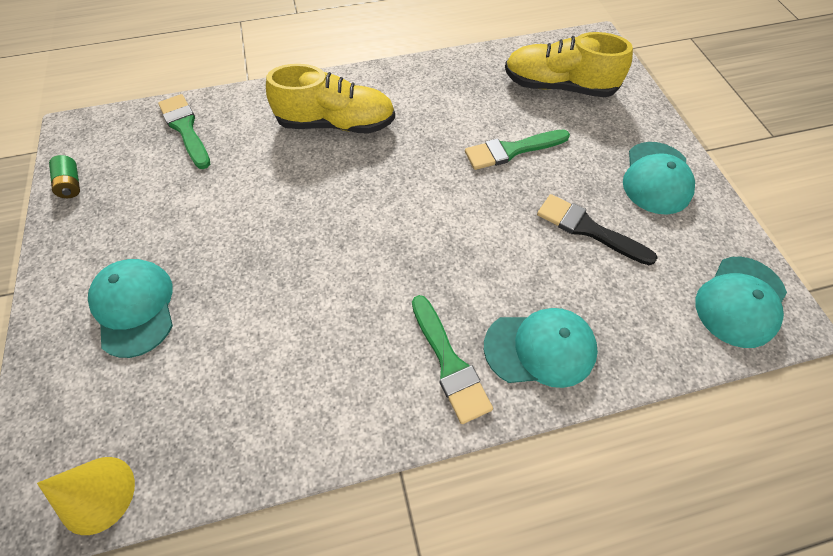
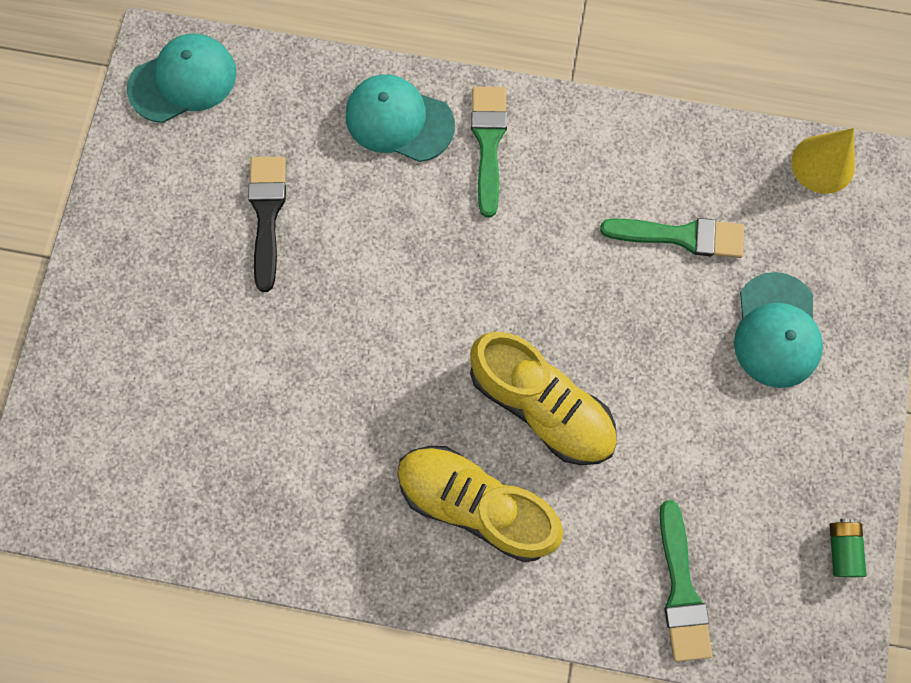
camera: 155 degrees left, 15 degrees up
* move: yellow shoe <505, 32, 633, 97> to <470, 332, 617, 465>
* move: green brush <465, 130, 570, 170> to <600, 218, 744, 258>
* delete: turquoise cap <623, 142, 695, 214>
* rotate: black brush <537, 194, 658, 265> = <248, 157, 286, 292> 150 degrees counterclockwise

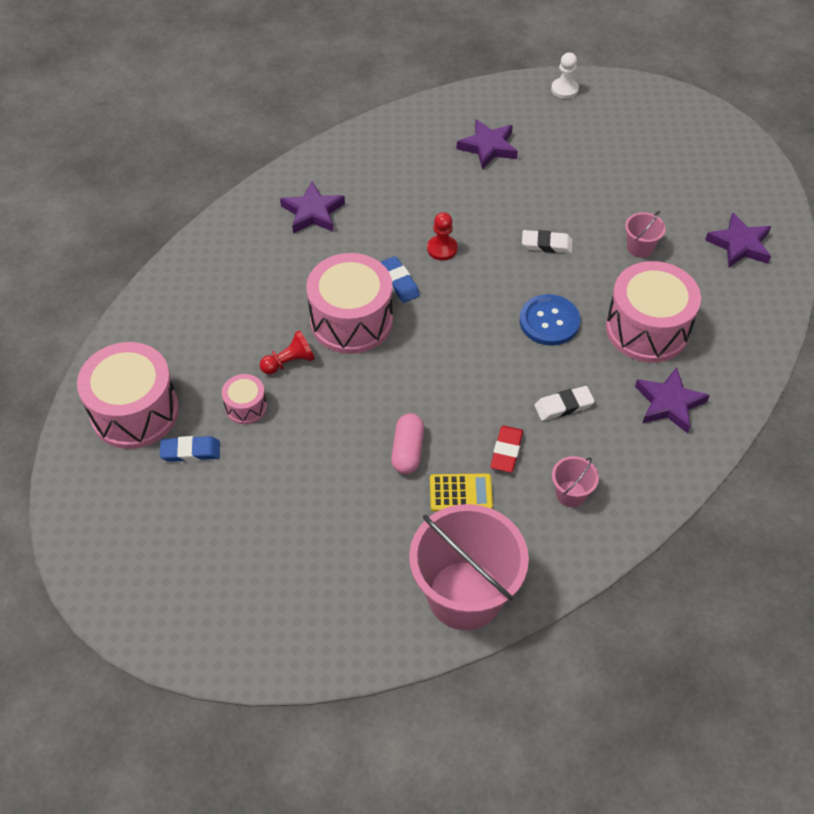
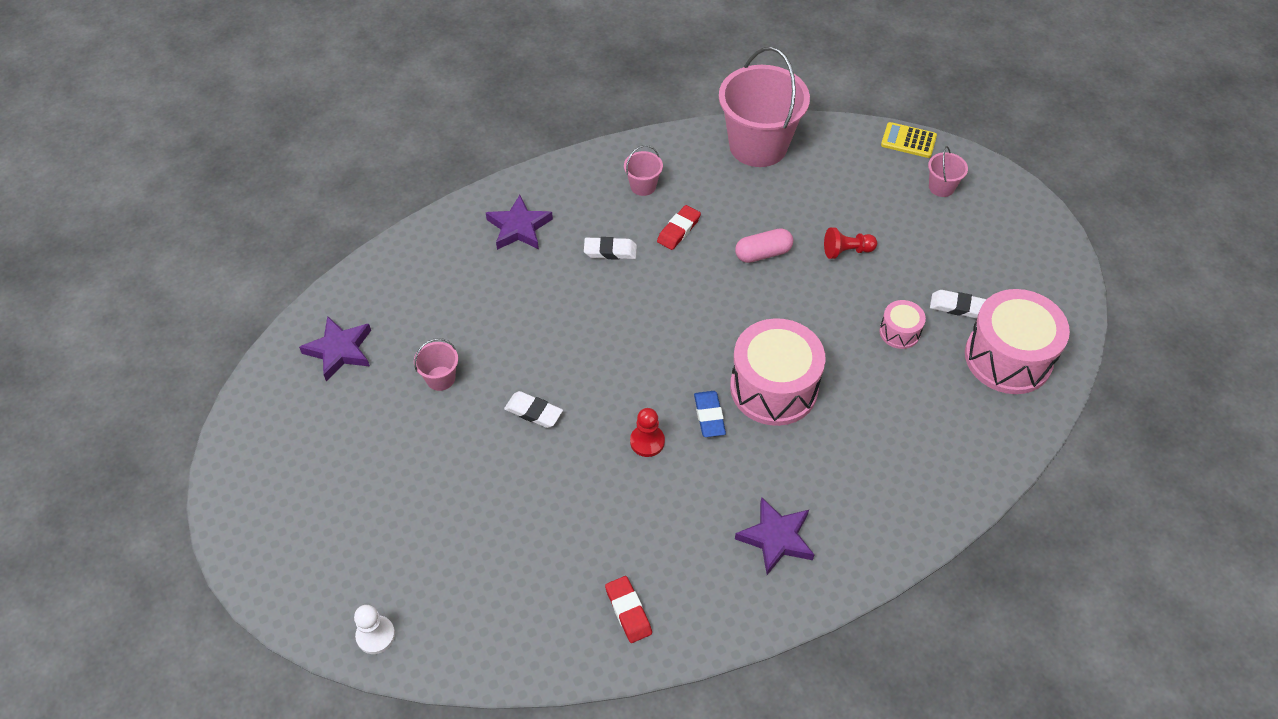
camera: 160 degrees left, 0 degrees up
* delete: purple star <456, 119, 518, 169>
* delete: pink drum <606, 261, 701, 362>
* delete: blue button <520, 294, 580, 346>
* move: red pawn <260, 330, 315, 375> to <824, 227, 877, 259>
* rotate: pink capsule <391, 413, 424, 474> = <735, 228, 793, 263> 45 degrees clockwise
* recolor: blue eraser <160, 436, 220, 462> to white eraser <930, 290, 987, 318>
* move: yellow calculator <430, 473, 493, 512> to <881, 122, 937, 158>
* insert: pink bucket <928, 146, 968, 197>
* insert: red eraser <605, 576, 652, 643>

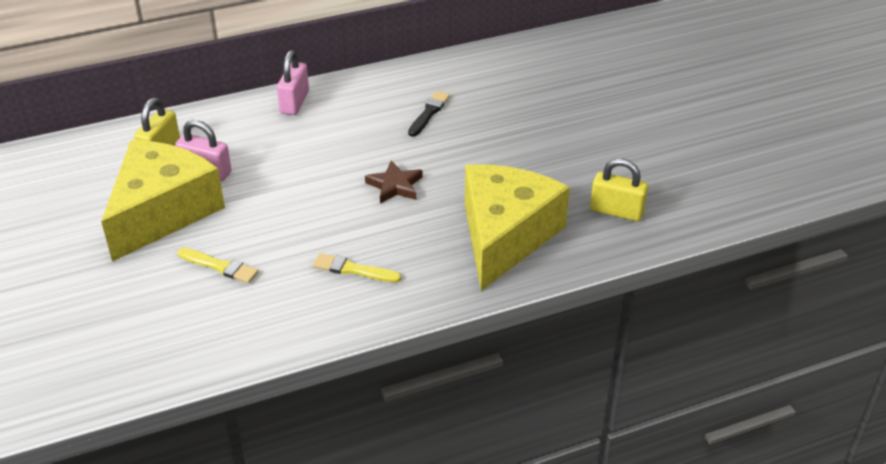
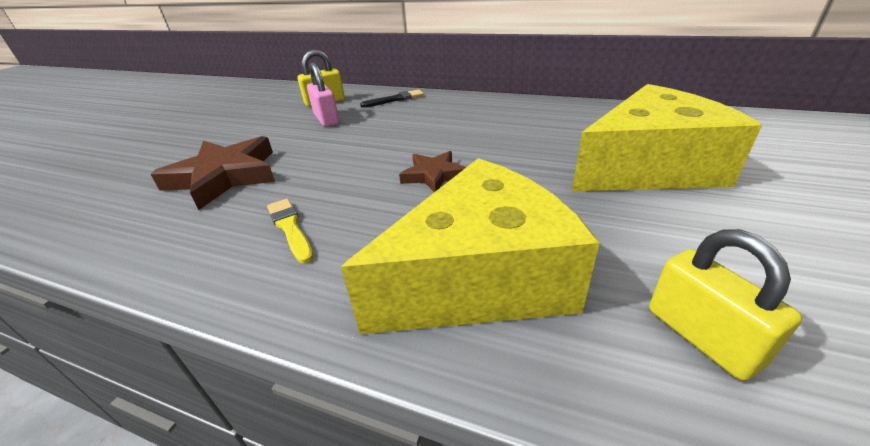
camera: 45 degrees right, 5 degrees down
* delete: pink padlock <277, 50, 309, 115>
* move: black brush <408, 91, 450, 137> to <360, 89, 424, 108>
* move: yellow cheese <101, 140, 225, 262> to <572, 84, 762, 191>
* replace: yellow brush <178, 248, 259, 283> to brown star <150, 136, 275, 210>

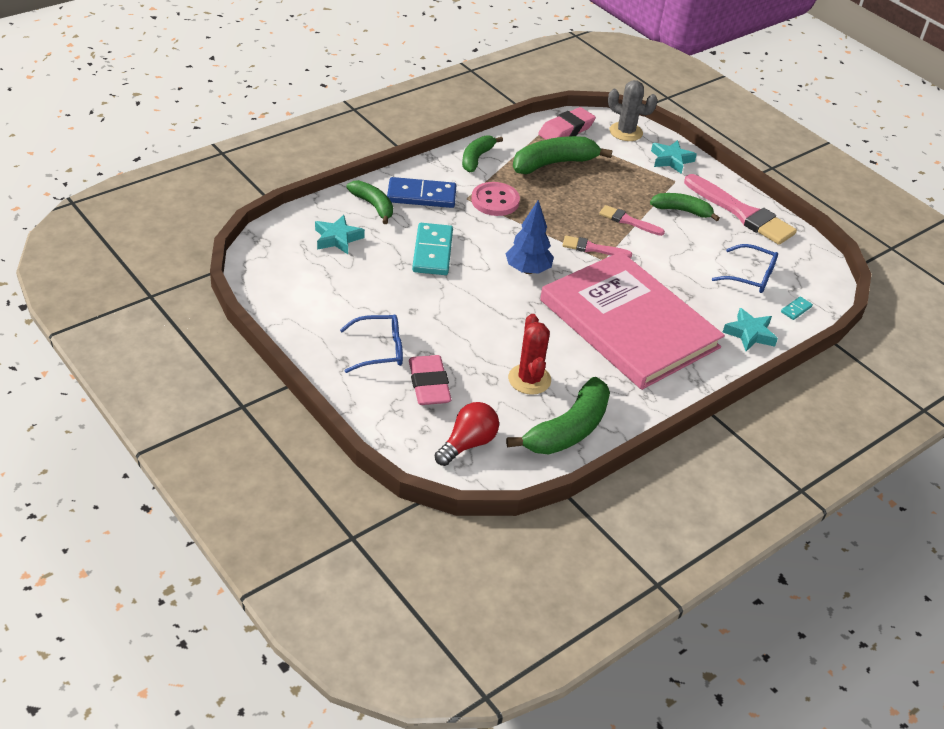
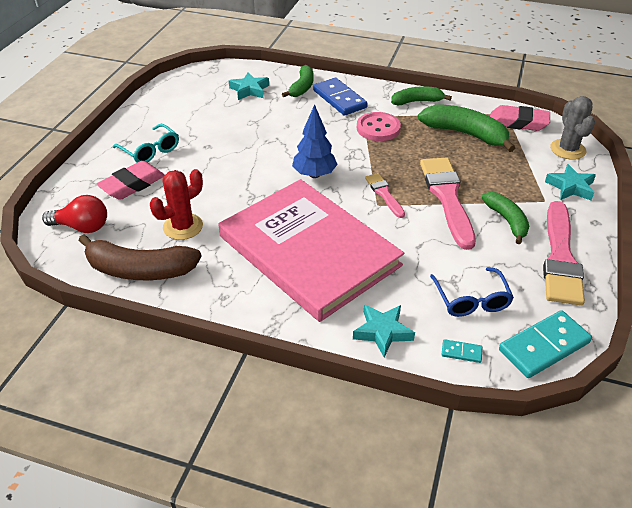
camera: 60 degrees right, 0 degrees up
* resize: pink brush <599, 205, 665, 236> = <420, 157, 476, 250> x1.93
* move: turquoise domino <412, 223, 453, 275> to <499, 310, 592, 378>
* rotate: pink book <540, 252, 725, 390> = <219, 179, 404, 322> 60 degrees counterclockwise
* recolor: blue glasses <340, 315, 403, 373> to turquoise glasses <113, 124, 179, 163>
* recolor: green banana <506, 377, 610, 455> to brown banana <78, 234, 202, 280>

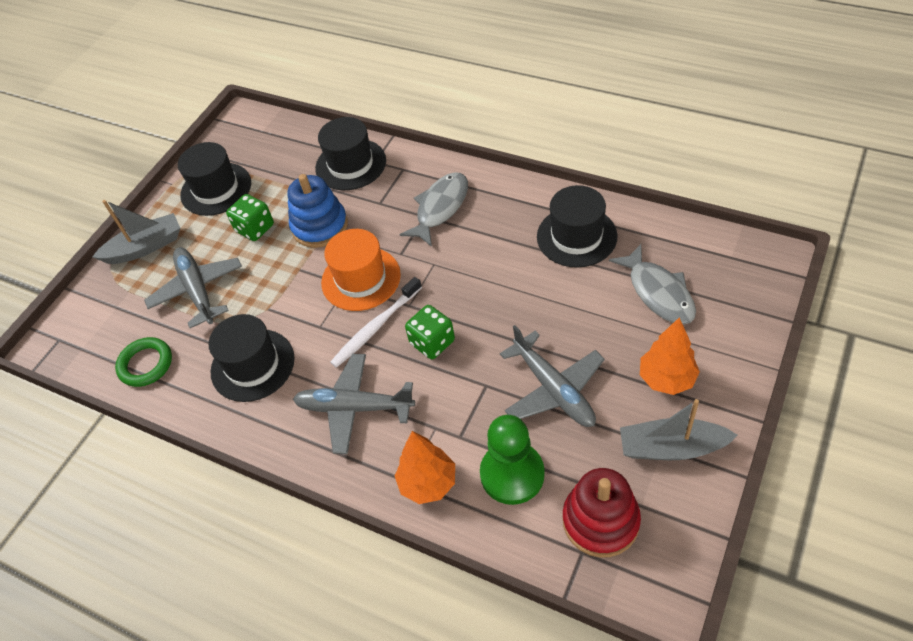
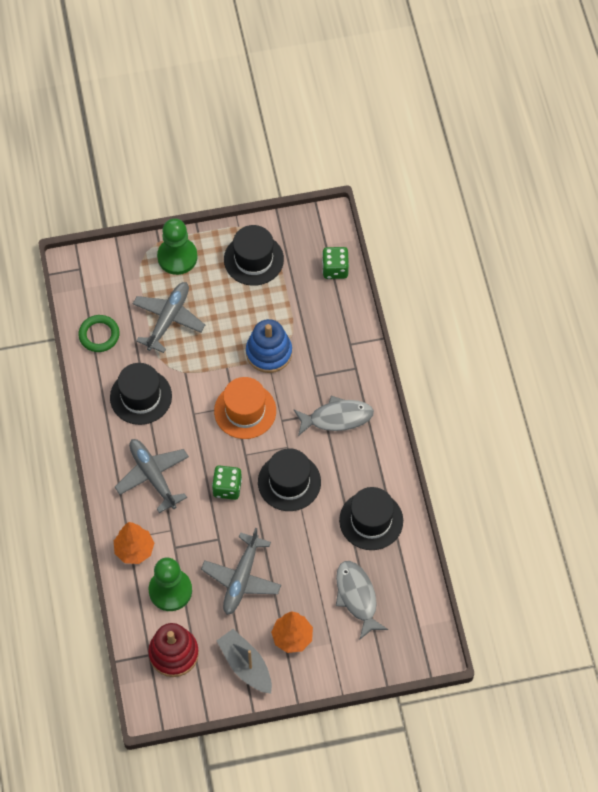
camera: 45 degrees right, 10 degrees up
* move: black hat <315, 117, 386, 190> to <258, 448, 321, 511>
* move: green dice <226, 194, 274, 241> to <322, 247, 349, 279>
* replace: grey boat <92, 200, 180, 264> to green pawn <157, 218, 198, 275>
* rotate: grey fish <609, 244, 696, 325> = <336, 561, 388, 640> 135 degrees clockwise
* delete: white toothbrush <330, 277, 422, 368>

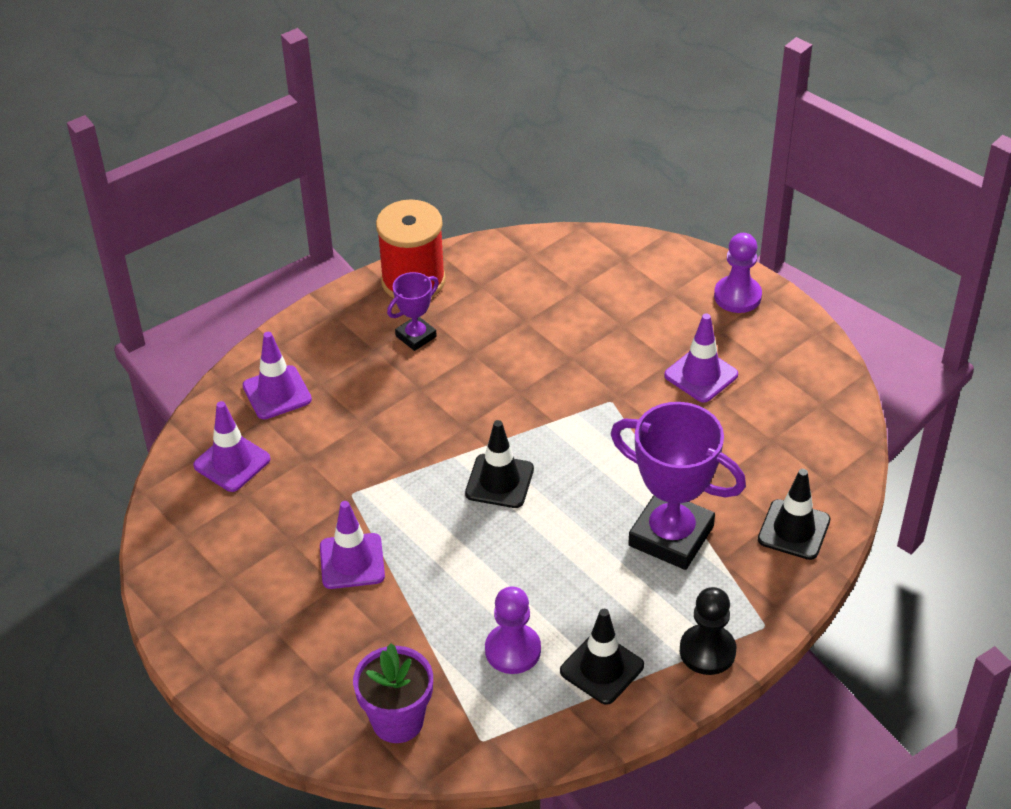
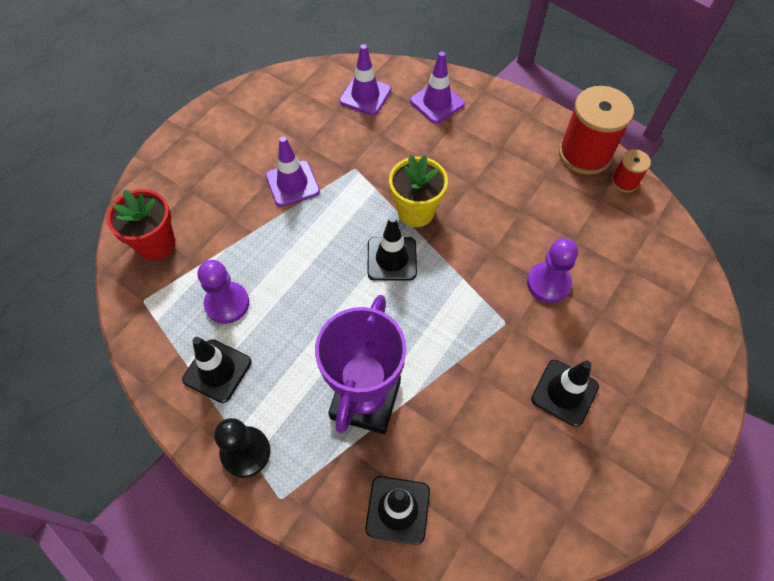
camera: 75 degrees right, 15 degrees up
* move: purple pawn <714, 233, 762, 313> to <527, 238, 578, 303>
* delete: purple trophy <387, 272, 439, 351>
* recolor: purple traffic cone <664, 313, 738, 403> to black traffic cone <531, 360, 599, 427>
* recolor: purple flower pot <353, 643, 433, 743> to red flower pot <107, 189, 175, 261>
* insert: red spool <612, 149, 651, 193>
* insert: yellow flower pot <389, 155, 448, 227>

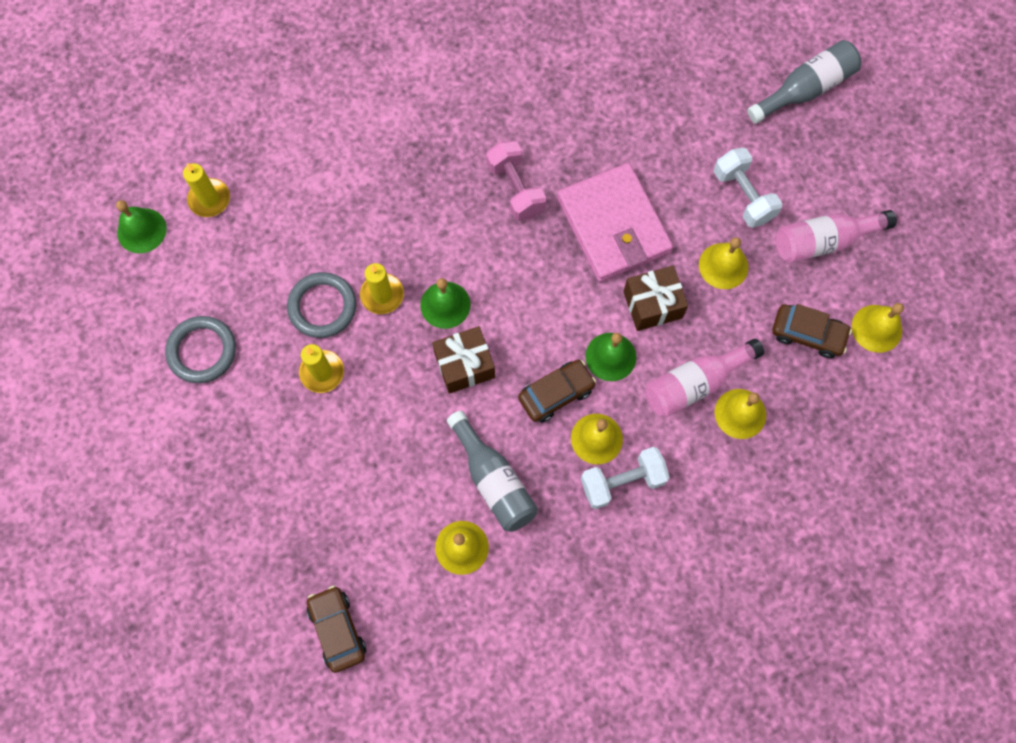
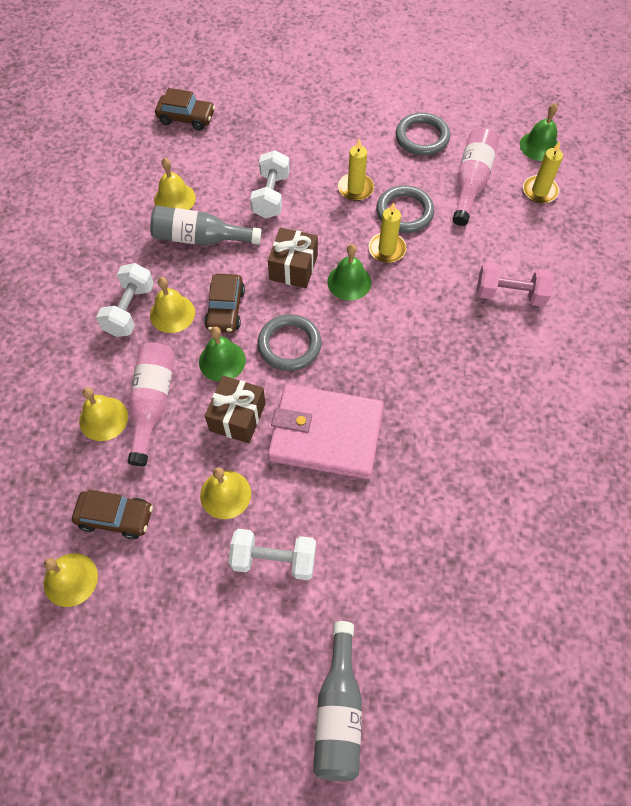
camera: 125 degrees right, 10 degrees down
* move: pink dumbbell <486, 140, 546, 221> to <477, 262, 554, 307>
* move: pink bottle <775, 210, 897, 263> to <452, 128, 499, 226>
* rotate: brown car <772, 304, 852, 358> = <72, 489, 153, 539> 135 degrees counterclockwise
* insert: white dumbbell <250, 150, 290, 218>
* insert: grey ring <258, 314, 322, 371>

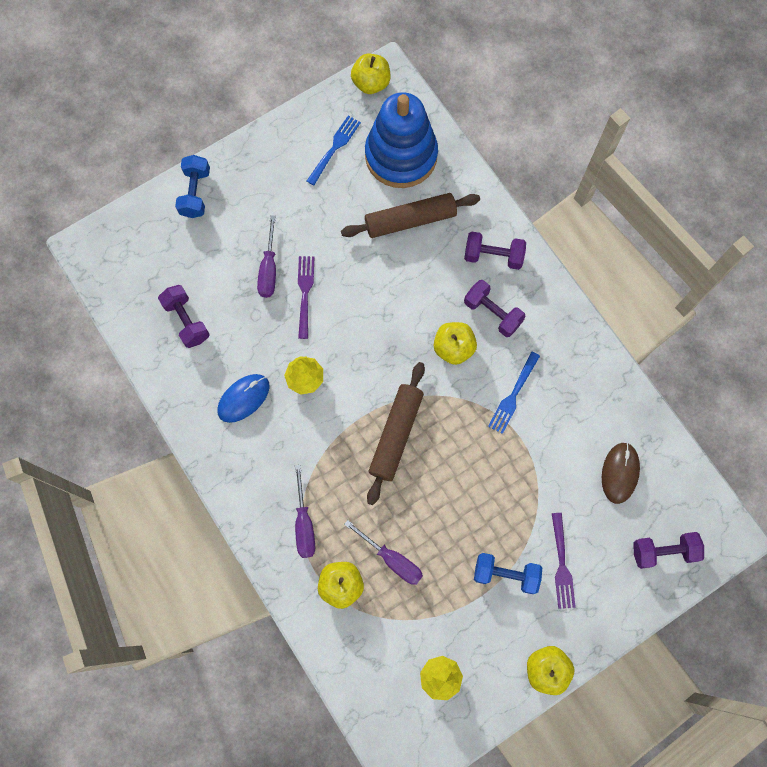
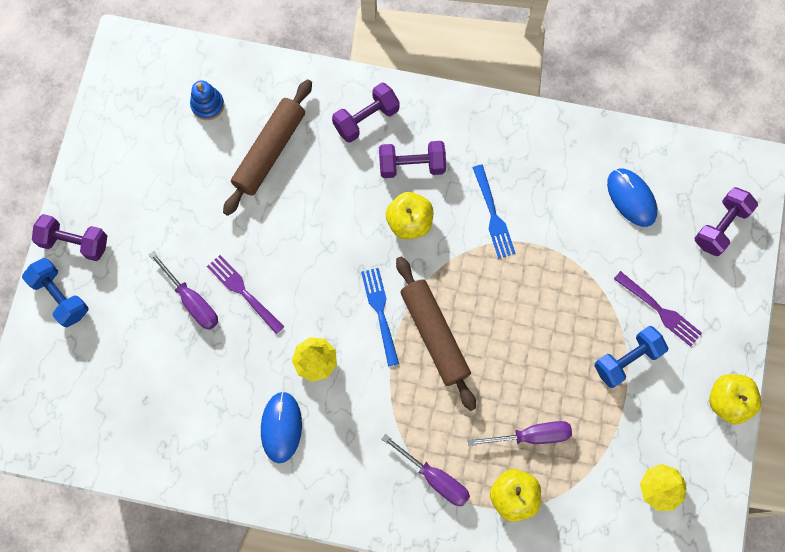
camera: 45 degrees left, 0 degrees up
* delete: yellow apple <351, 54, 391, 94>
* resize: blue stacking toy <365, 92, 438, 188> = <190, 80, 224, 120> x0.40
* move: blue fork <307, 116, 361, 185> to <361, 268, 399, 367>
* move: purple dumbbell <158, 285, 210, 348> to <32, 214, 107, 261>
* recolor: brown mouse <602, 442, 640, 504> to blue mouse <607, 168, 657, 227>

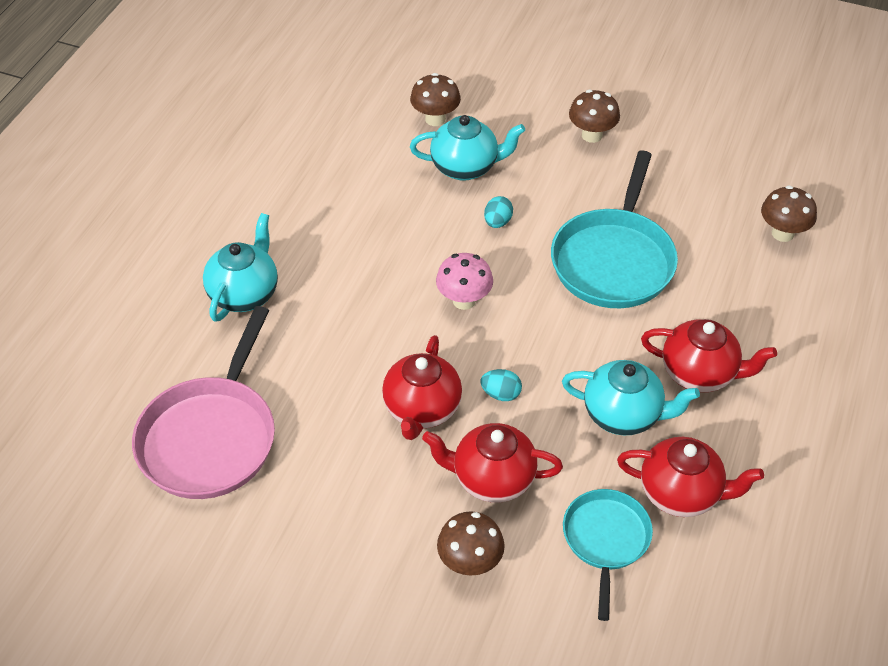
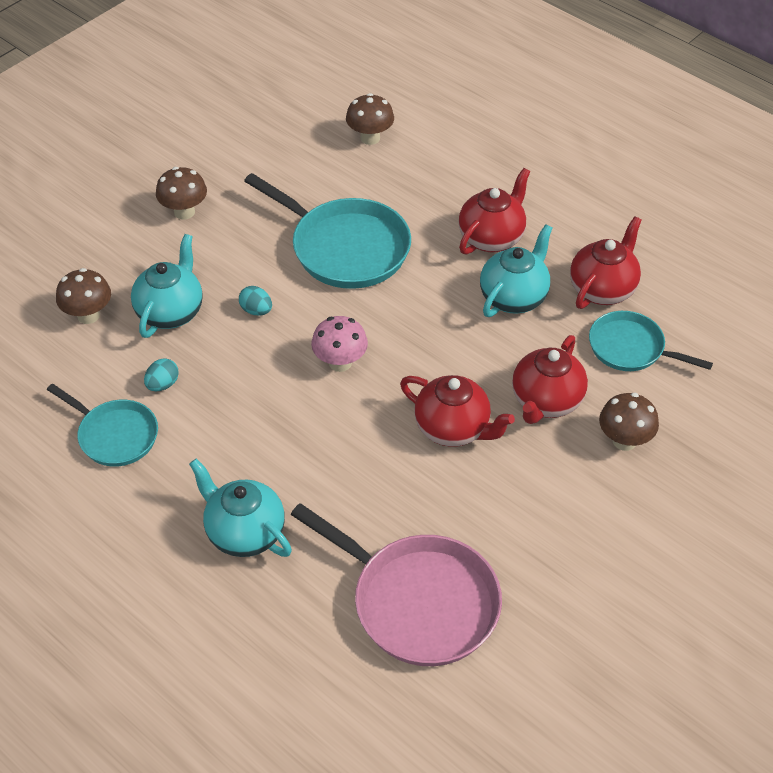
camera: 70 degrees left, 0 degrees up
* move: turquoise egg <480, 369, 522, 401> to <144, 358, 179, 391>
* insert: turquoise pan <47, 384, 158, 467>

